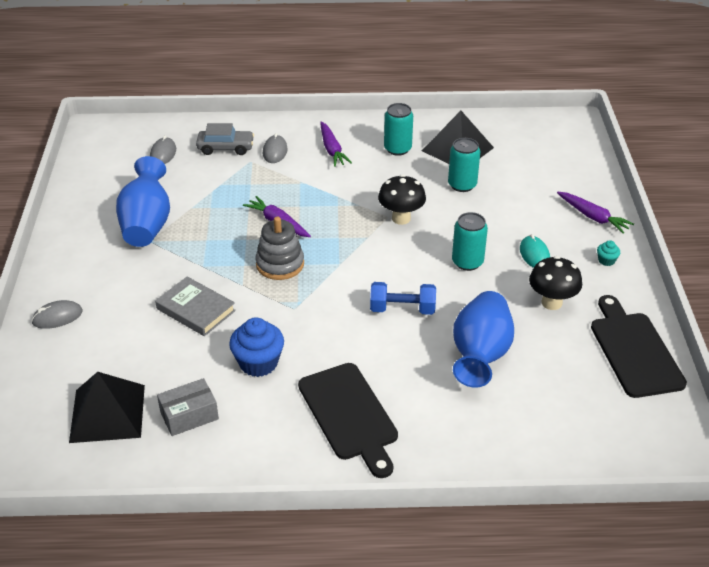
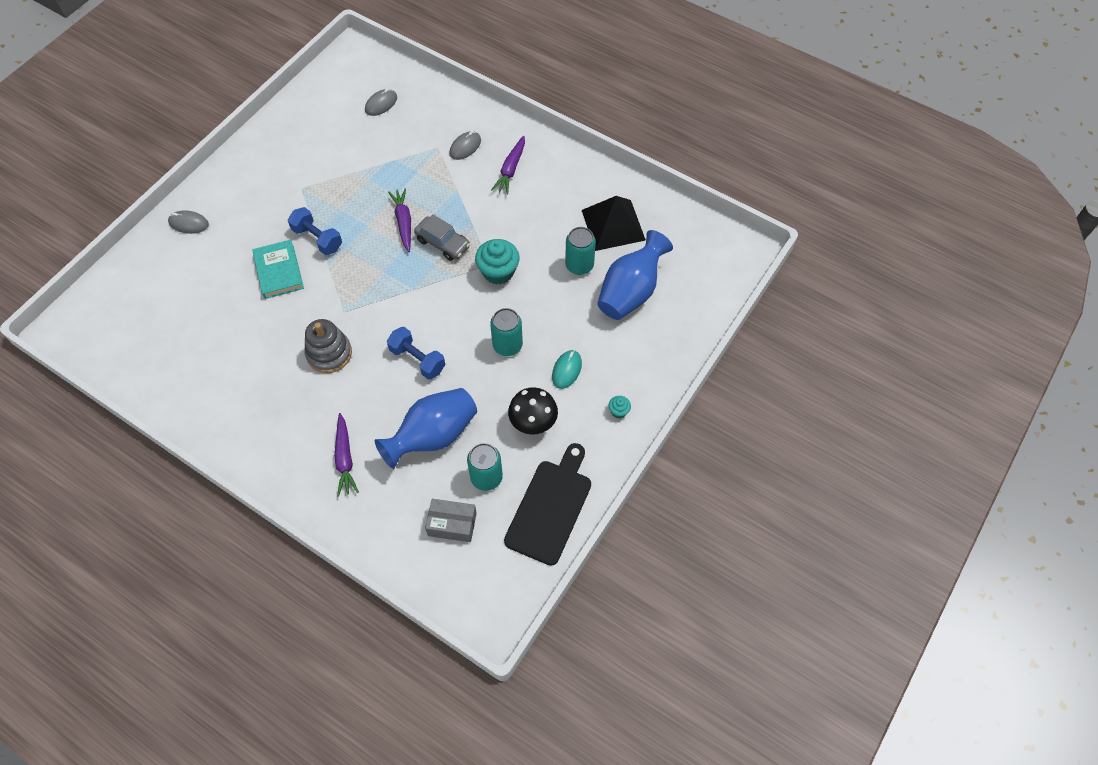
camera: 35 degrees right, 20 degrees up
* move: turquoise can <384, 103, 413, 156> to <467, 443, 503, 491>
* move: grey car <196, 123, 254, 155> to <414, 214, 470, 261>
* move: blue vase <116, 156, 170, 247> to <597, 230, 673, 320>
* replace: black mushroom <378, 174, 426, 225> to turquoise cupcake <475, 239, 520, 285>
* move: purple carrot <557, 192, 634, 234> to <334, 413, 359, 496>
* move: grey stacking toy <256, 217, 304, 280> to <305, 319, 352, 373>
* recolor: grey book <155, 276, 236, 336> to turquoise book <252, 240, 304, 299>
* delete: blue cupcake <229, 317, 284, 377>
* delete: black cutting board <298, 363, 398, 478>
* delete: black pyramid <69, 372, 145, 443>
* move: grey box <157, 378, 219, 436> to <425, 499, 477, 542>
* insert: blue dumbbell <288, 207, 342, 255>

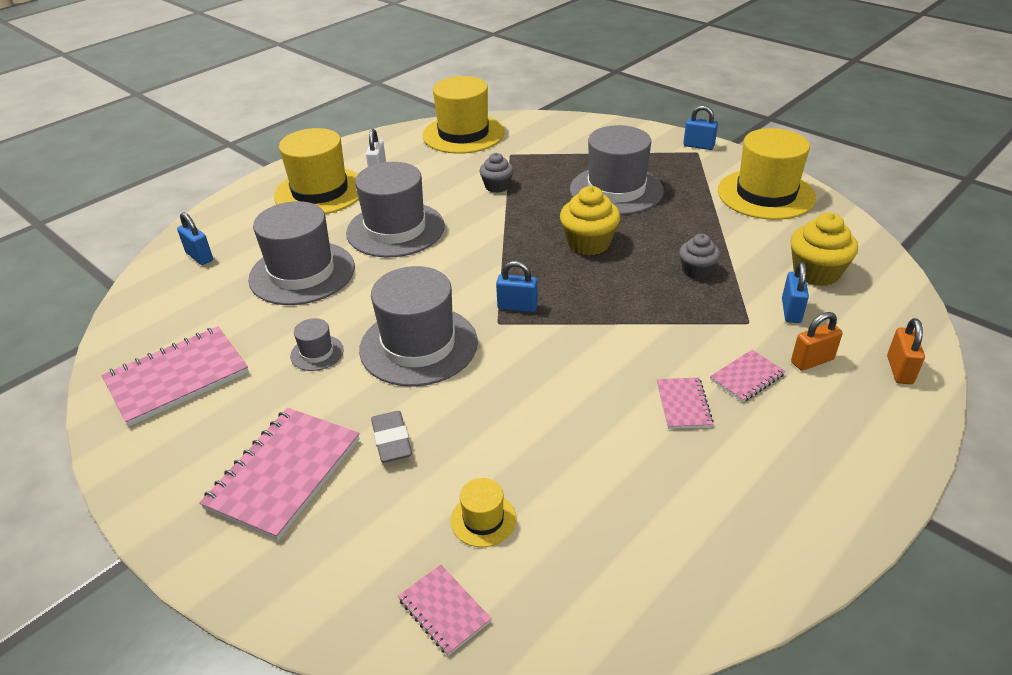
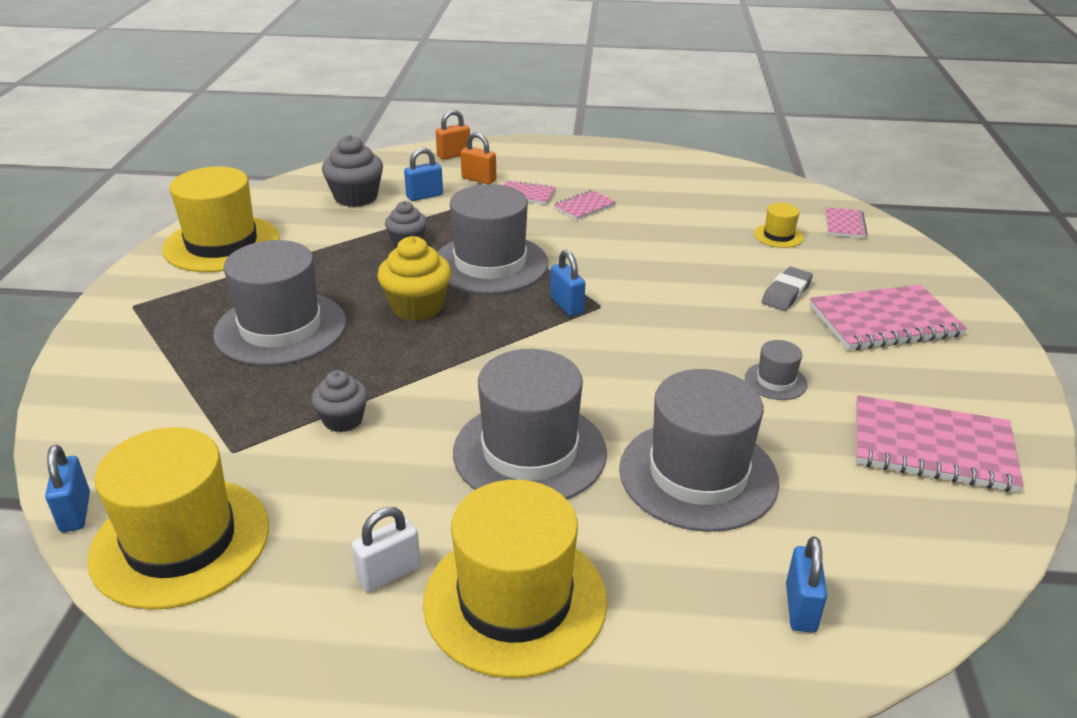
camera: 130 degrees left, 5 degrees down
* move: blue padlock <683, 105, 718, 150> to <45, 445, 90, 532>
* recolor: yellow cupcake <790, 213, 858, 286> to grey cupcake <322, 135, 383, 207>
* move: grey hat <359, 266, 478, 386> to <438, 184, 548, 294>

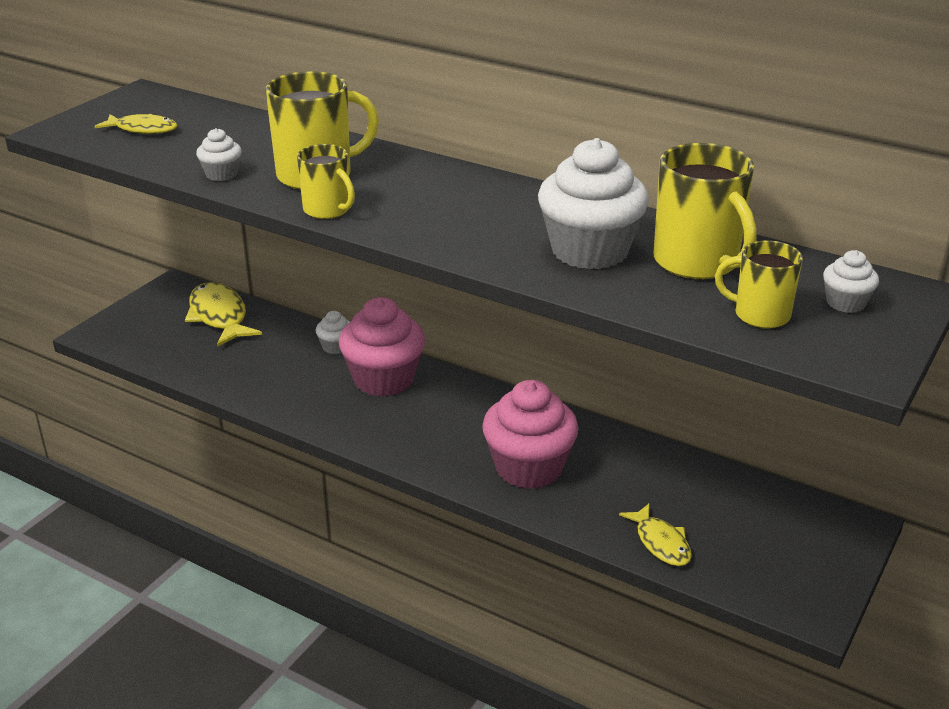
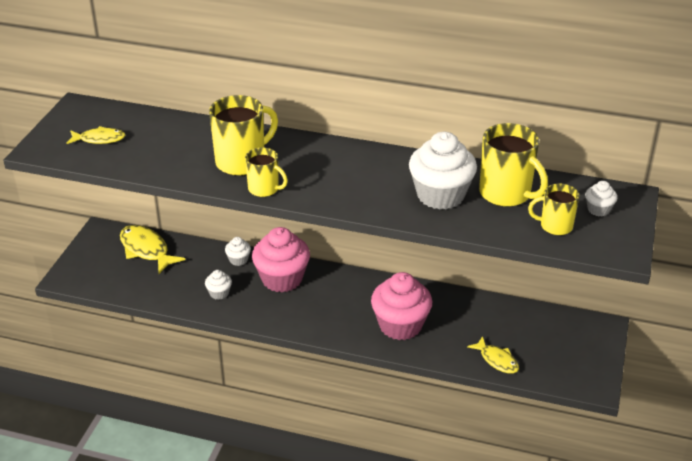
camera: 15 degrees left, 5 degrees up
* move: white cupcake <196, 128, 241, 181> to <205, 270, 232, 300>

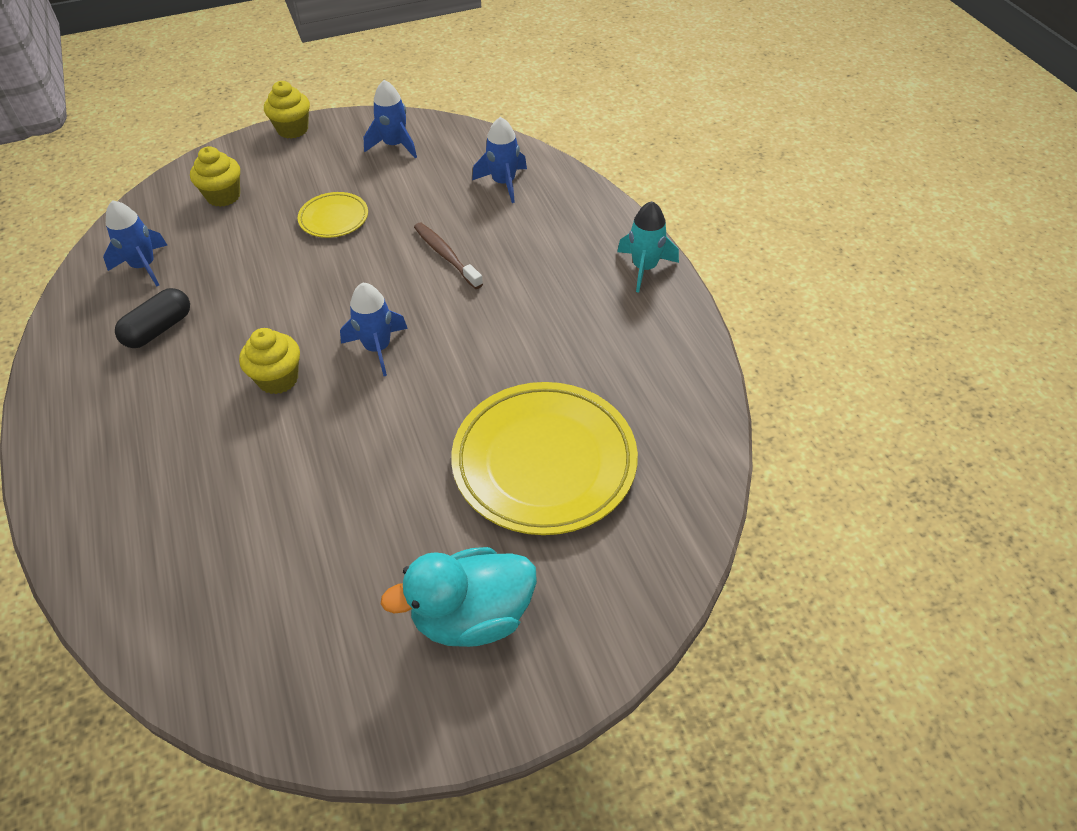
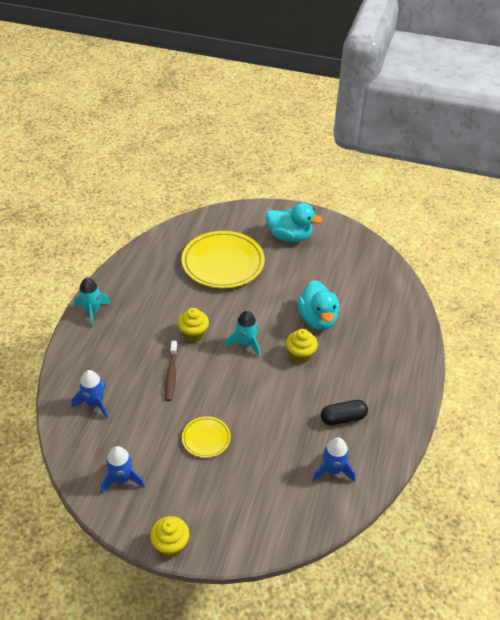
camera: 145 degrees left, 5 degrees down
* move: yellow cupcake <190, 146, 240, 207> to <178, 308, 209, 342>
* recolor: blue rocket <340, 283, 408, 376> to turquoise rocket <225, 311, 261, 357>
* insert: turquoise duck <298, 280, 340, 330>

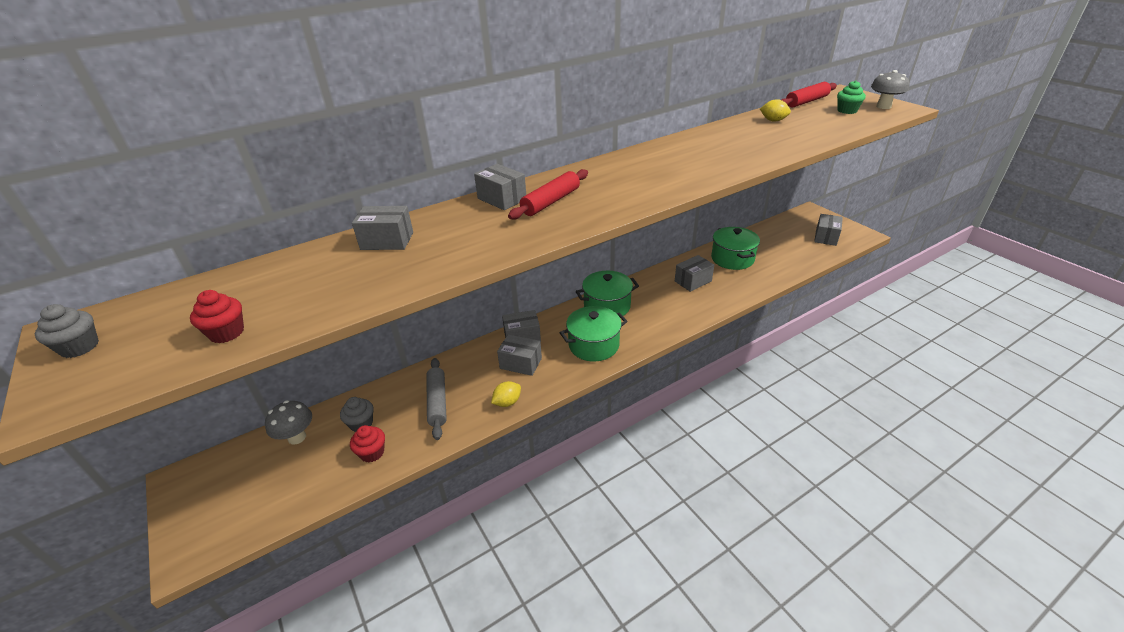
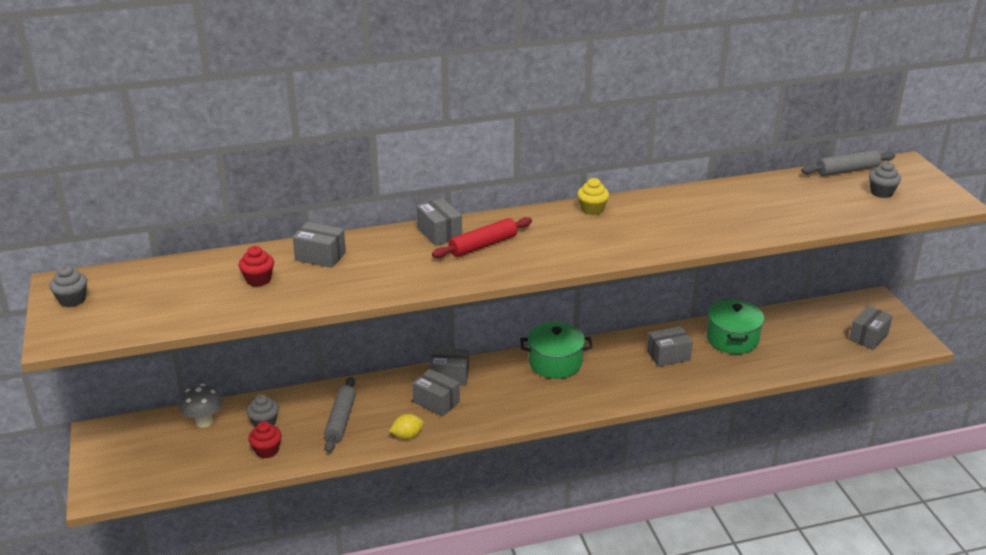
camera: 15 degrees right, 5 degrees down
* delete: grey mushroom <871, 70, 909, 109>
* recolor: green cupcake <837, 80, 866, 114> to grey cupcake <869, 161, 901, 198>
* recolor: red rolling pin <782, 82, 837, 108> to grey rolling pin <801, 150, 895, 176>
* delete: yellow lemon <760, 99, 791, 122>
* move: red cupcake <190, 290, 244, 343> to <239, 246, 274, 287>
* delete: green pot <560, 306, 628, 361>
* insert: yellow cupcake <577, 178, 609, 215>

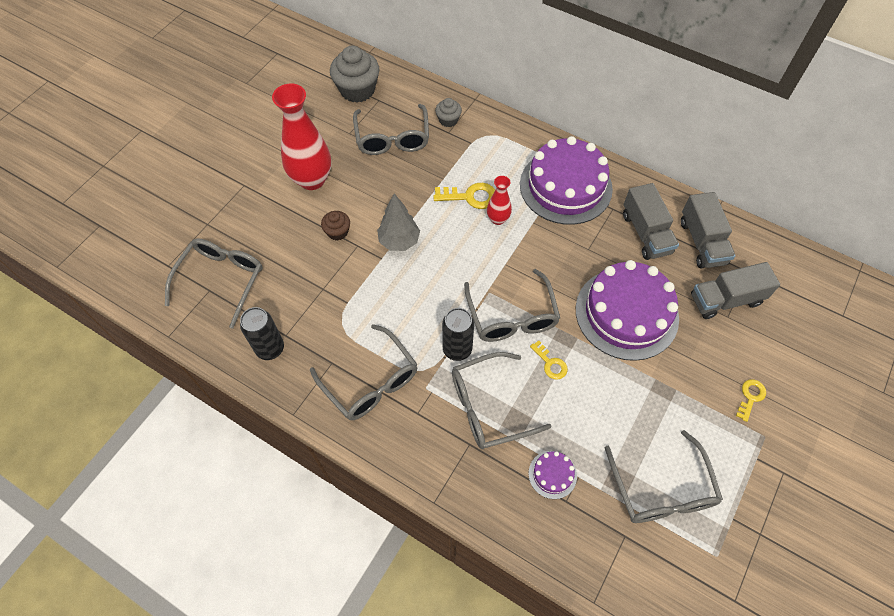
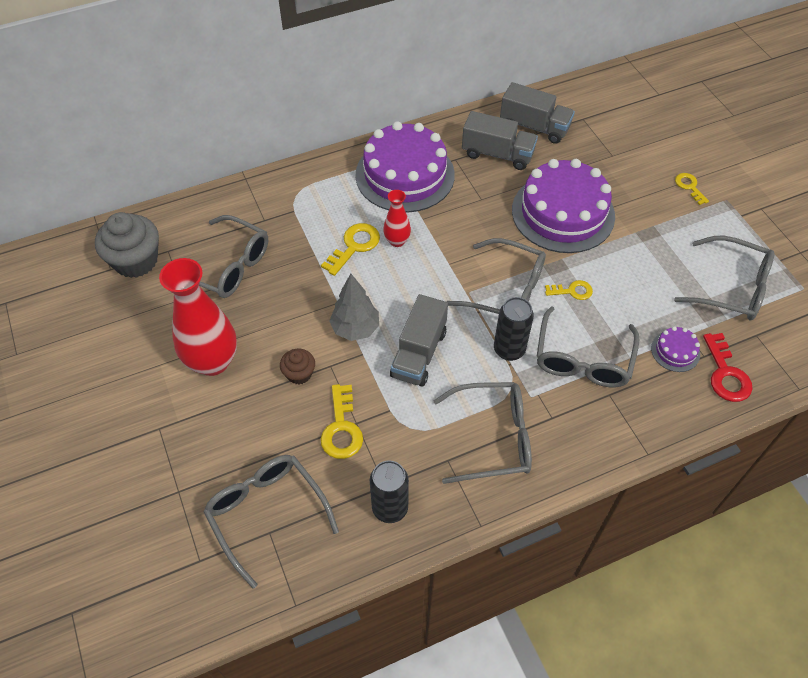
camera: 55 degrees left, 5 degrees down
* delete: grey cupcake <435, 98, 462, 127>
* move: grey truck <691, 262, 780, 319> to <390, 294, 448, 387>
* insert: red key <703, 333, 752, 402>
* insert: yellow key <321, 384, 363, 459>

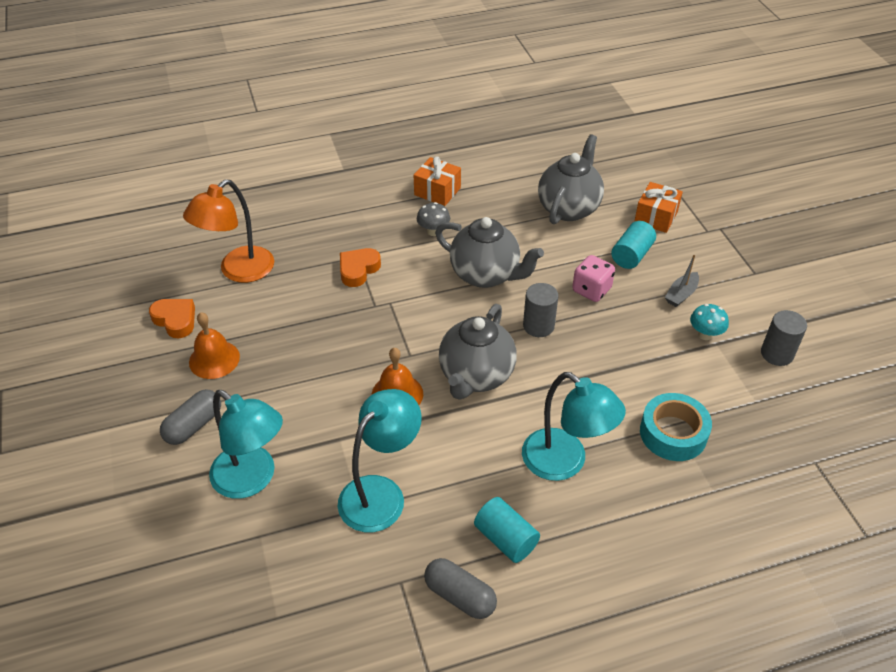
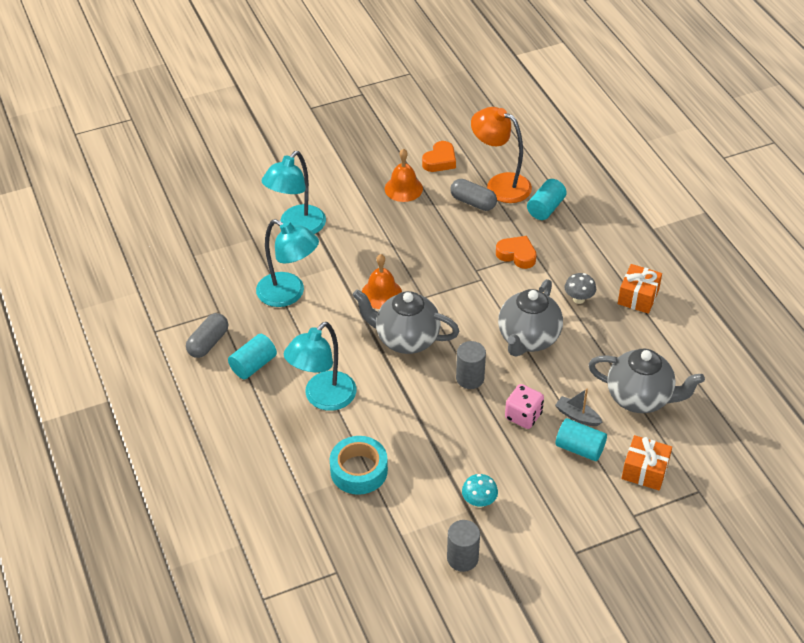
camera: 85 degrees right, 0 degrees up
* move: grey boat <665, 255, 699, 307> to <555, 389, 603, 426>
* move: grey capsule <160, 389, 221, 445> to <450, 179, 497, 211>
* insert: turquoise cylinder <527, 179, 567, 220>

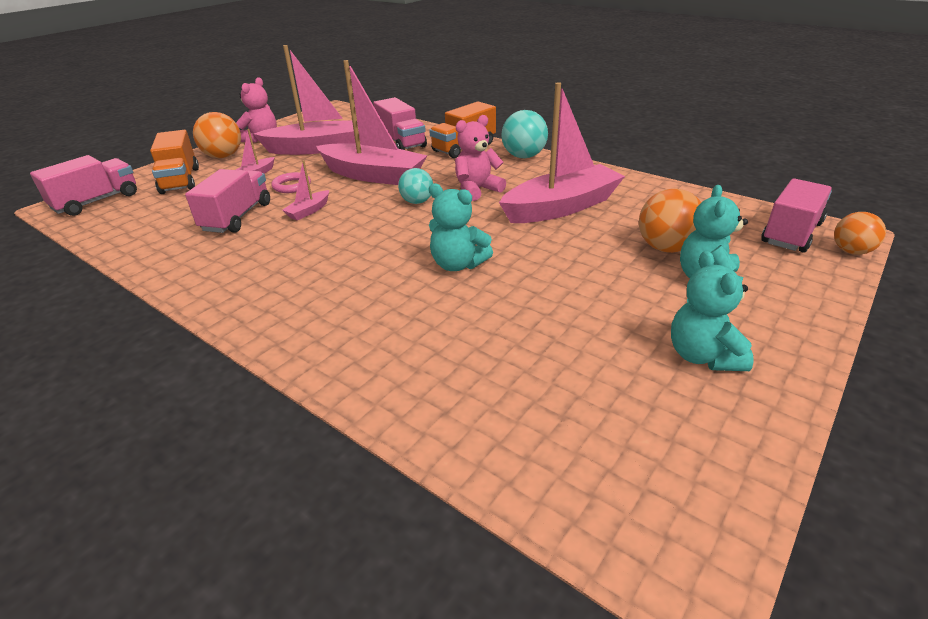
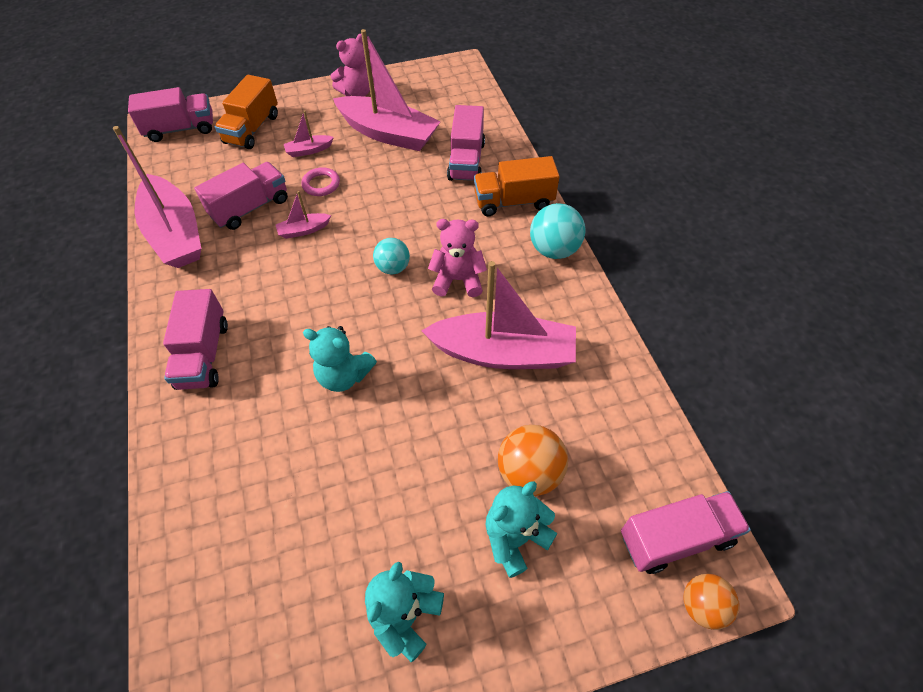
camera: 35 degrees right, 20 degrees up
* move: pink boat <316, 60, 427, 185> to <113, 126, 201, 268>
* delete: orange ball <193, 112, 241, 158>
* rotate: turquoise teddy bear <429, 183, 493, 271> = <303, 326, 377, 392> 45 degrees counterclockwise
* insert: pink truck <163, 289, 228, 390>

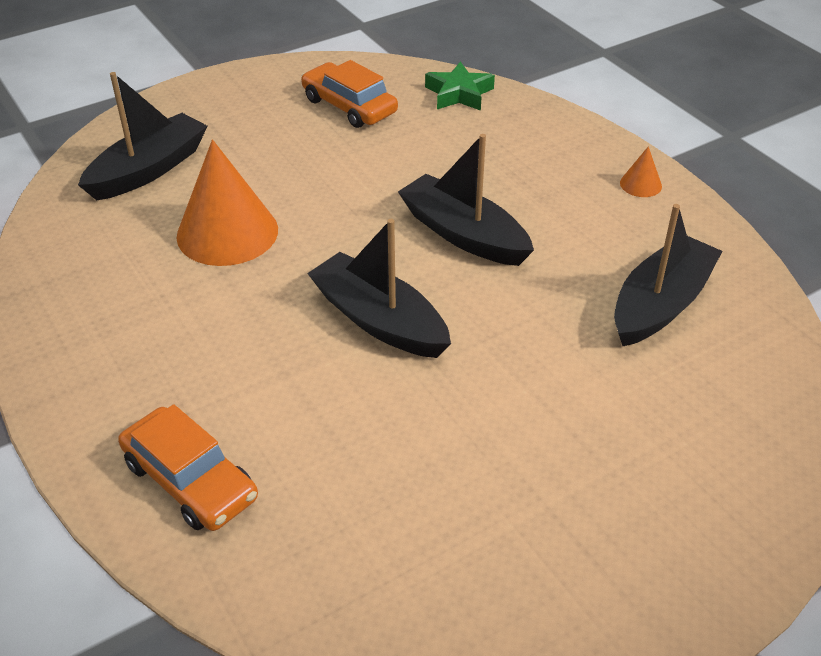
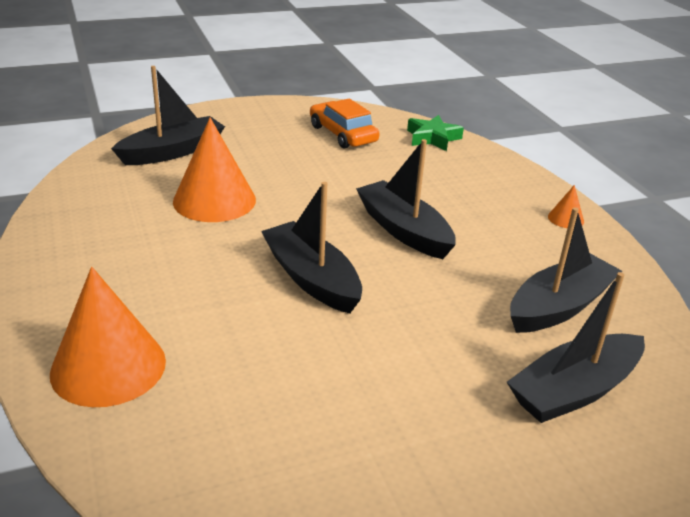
camera: 10 degrees right, 10 degrees down
* replace: orange car <118, 404, 258, 531> to orange cone <50, 267, 166, 407>
* insert: black boat <507, 272, 645, 423>

